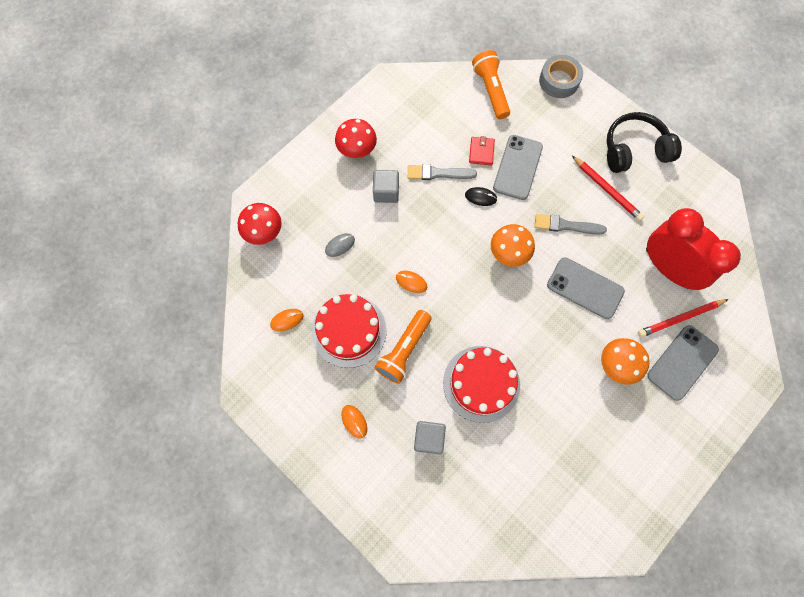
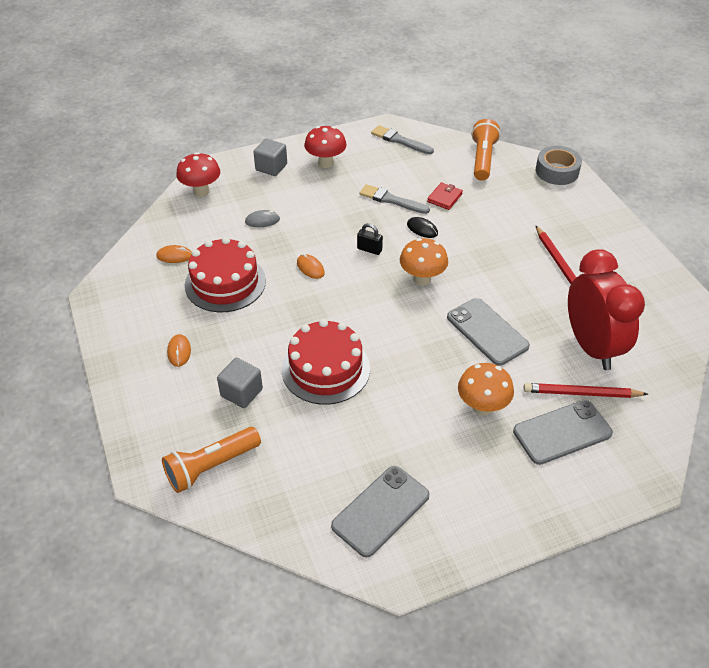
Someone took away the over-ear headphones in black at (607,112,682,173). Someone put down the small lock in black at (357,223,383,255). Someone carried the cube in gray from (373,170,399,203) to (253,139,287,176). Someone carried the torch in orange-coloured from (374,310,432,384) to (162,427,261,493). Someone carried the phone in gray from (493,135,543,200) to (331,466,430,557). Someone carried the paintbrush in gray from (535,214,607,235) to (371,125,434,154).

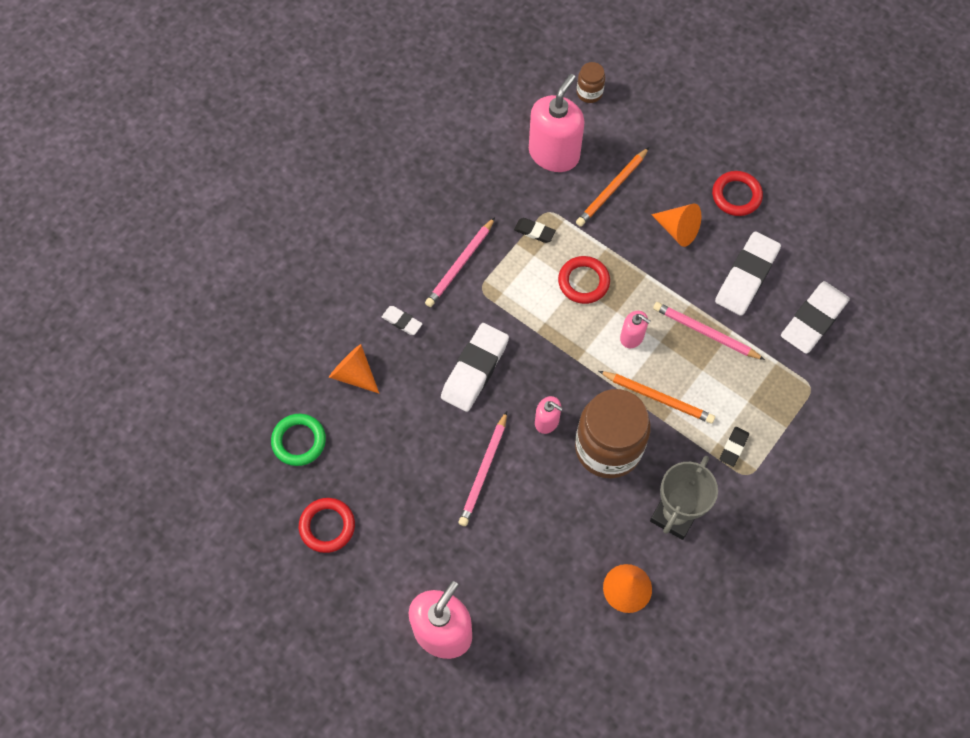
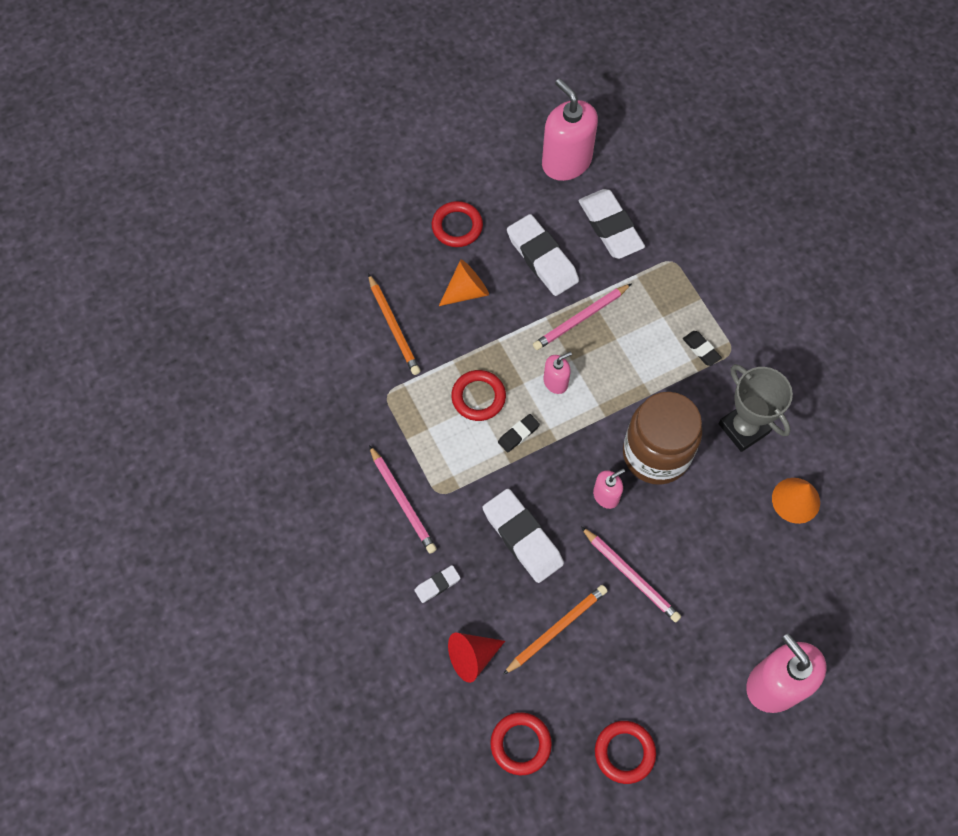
Someone took away the preserve jar in dark brown at (577,62,605,103). Someone carried the eraser in black from (514,218,556,243) to (498,414,540,453). Someone carried the pump bottle in rosy from (529,74,585,172) to (542,78,598,181). Someone carried the pencil in orange-coloured from (599,371,715,424) to (503,585,607,675). Someone repainted the torus in green at (271,414,326,466), which became the torus in scarlet at (491,712,552,775). Someone repainted the solid cone in orange-coloured at (329,344,379,393), which became the solid cone in scarlet at (448,632,505,683).

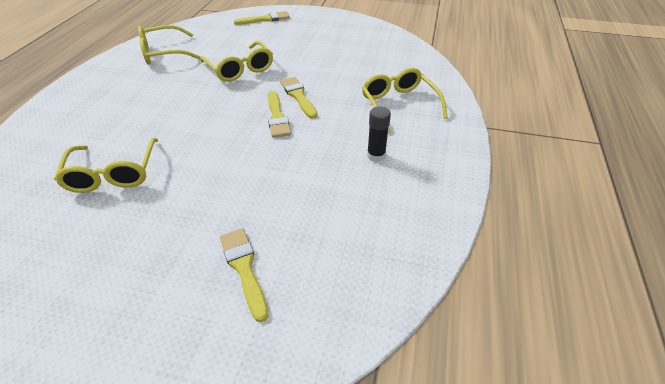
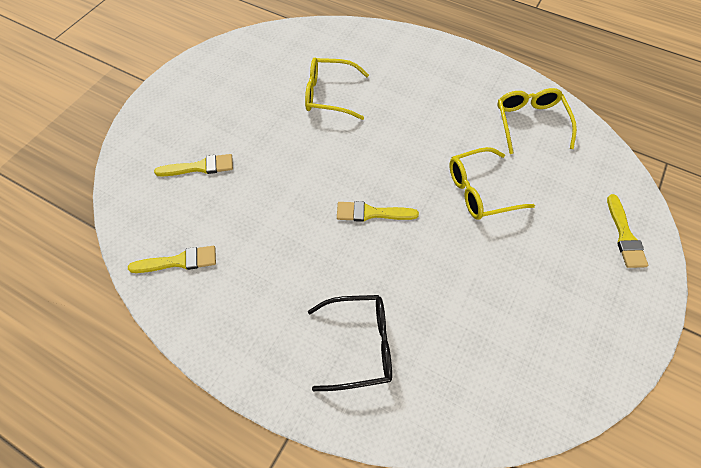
Someone took away the glue stick in black at (367,106,391,162). Someone carried the paintbrush in yellow from (280,77,317,119) to (128,246,216,273). Someone repainted the spectacles in yellow at (362,68,448,133), which became the spectacles in black at (308,295,392,391).

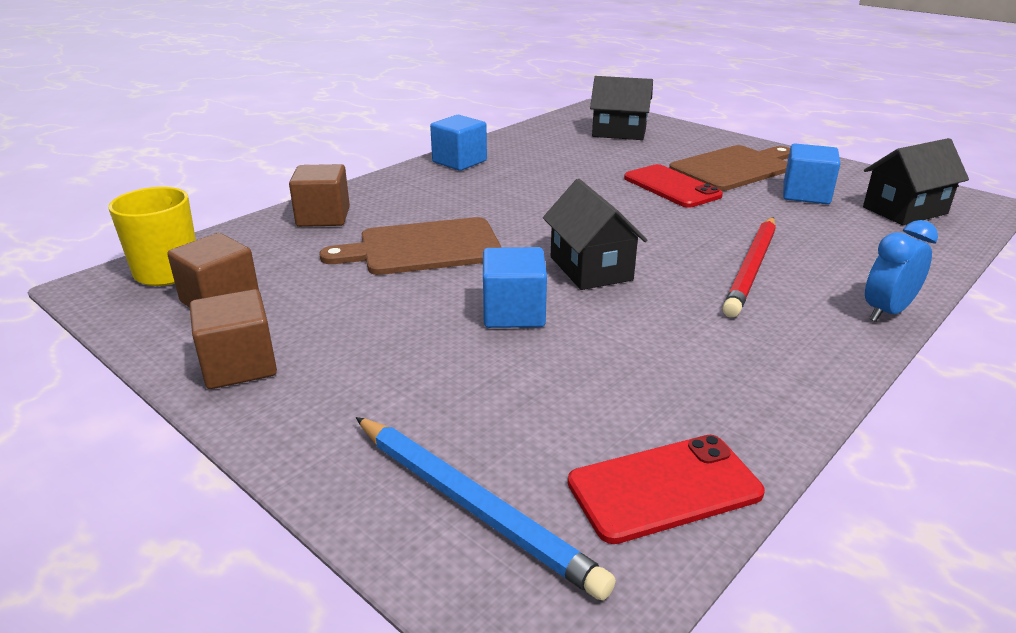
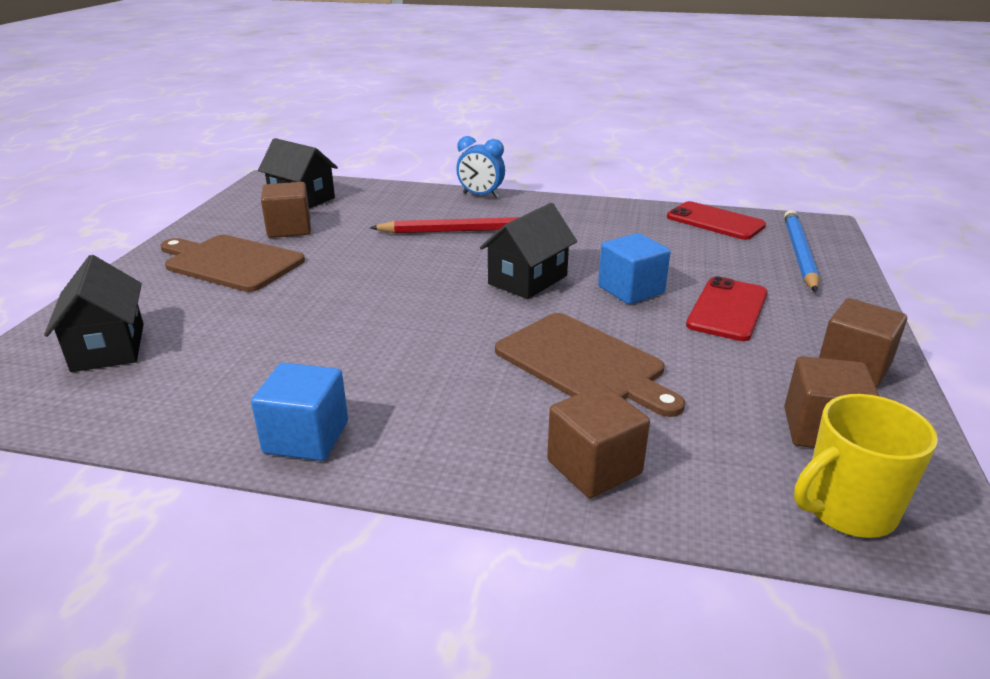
Someone carried the phone in scarlet from (624,164,723,208) to (686,276,768,341). Someone repainted the cube in cobalt at (783,143,840,204), which became the cube in dark brown at (261,182,311,238).

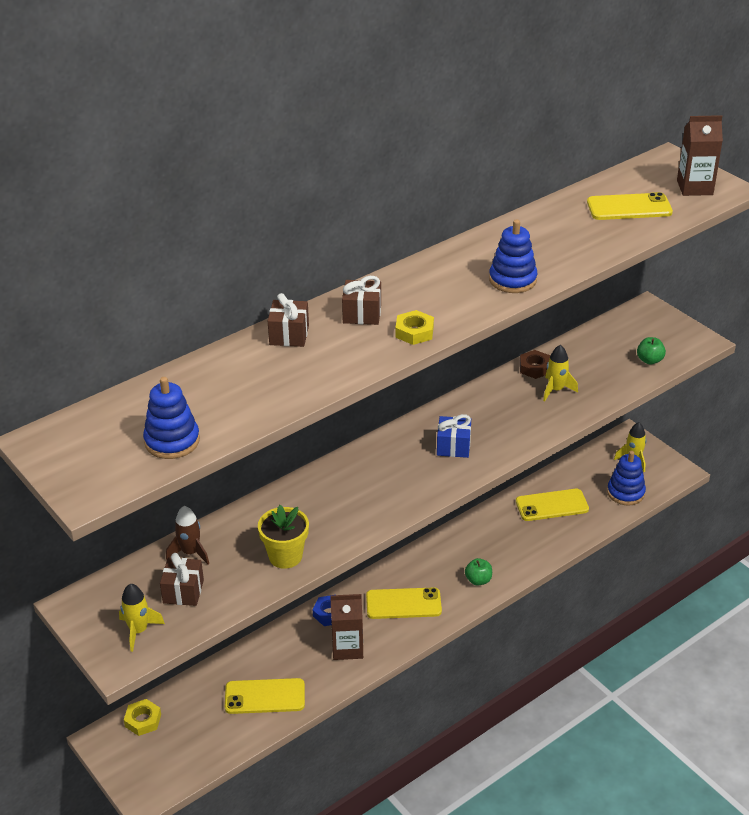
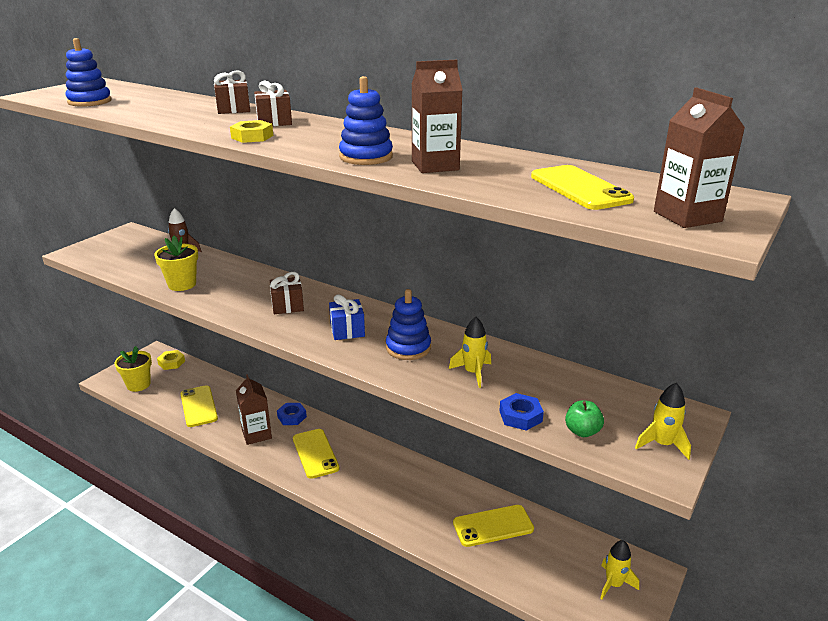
Someone took away the toy apple in green at (465,558,492,586). Someone took away the hex nut in dark brown at (520,350,550,379). Someone put down the flower pot in yellow at (114,346,152,392). Someone put down the milk carton in dark brown at (412,60,463,173). Someone put down the hex nut in cobalt at (499,393,544,431). Someone carried the spaceship in yellow from (119,584,165,652) to (635,383,691,460). Someone carried the wrapped gift in dark brown from (160,553,204,606) to (270,272,304,314). Someone carried the stacking toy in cobalt from (607,451,646,505) to (386,289,431,360). Someone rotated the phone in yellow at (516,489,589,521) by 75 degrees counterclockwise.

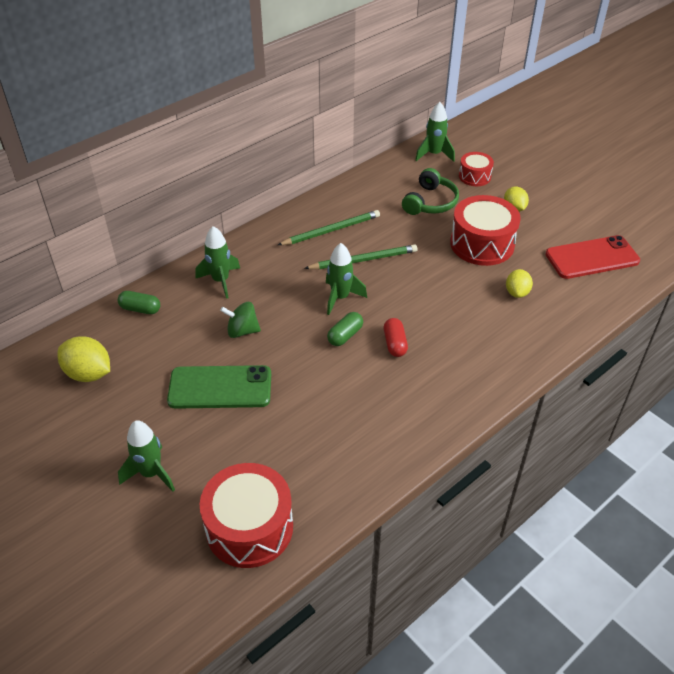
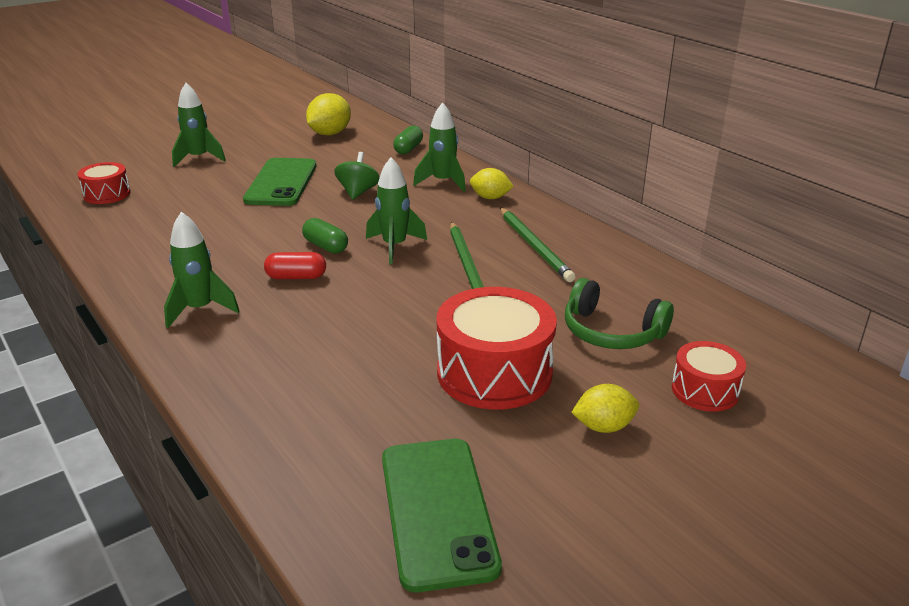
Someone carried the spaceship in green from (415,102,455,162) to (164,212,240,328). Someone carried the toy lemon in yellow from (506,269,533,298) to (470,168,514,199). Someone repainted the phone in scarlet at (545,235,640,279), which became the phone in green at (382,439,502,592). Someone scaled the snare drum in scarlet at (200,463,293,568) by 0.55.

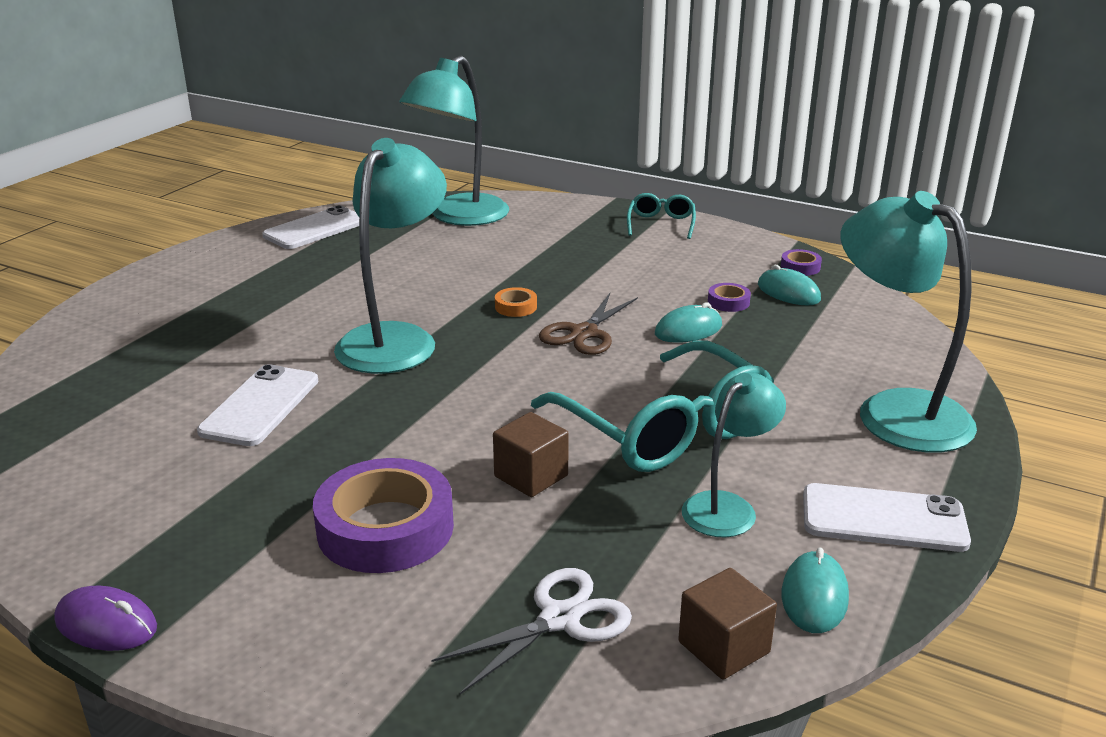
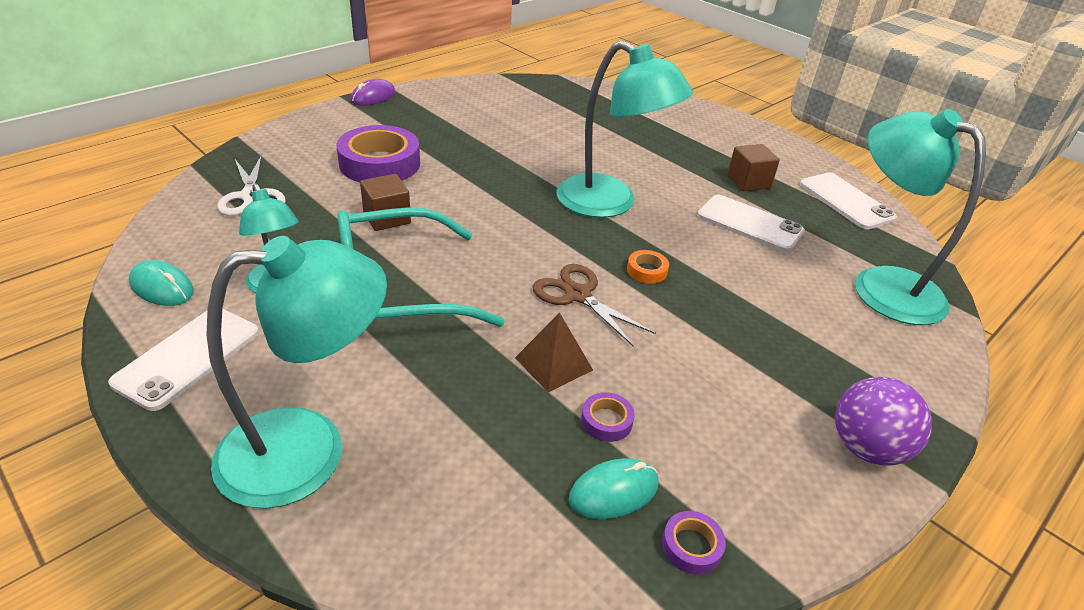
Someone carried the phone in white from (197,364,318,446) to (697,195,805,252). Someone carried the cube in dark brown from (678,568,777,680) to (727,144,780,191). Someone swapped the spectacles in turquoise at (627,193,696,239) for the ball in violet at (835,377,932,466). Someone swapped the PC mouse in turquoise at (655,302,722,343) for the pyramid in dark brown at (515,312,593,392).

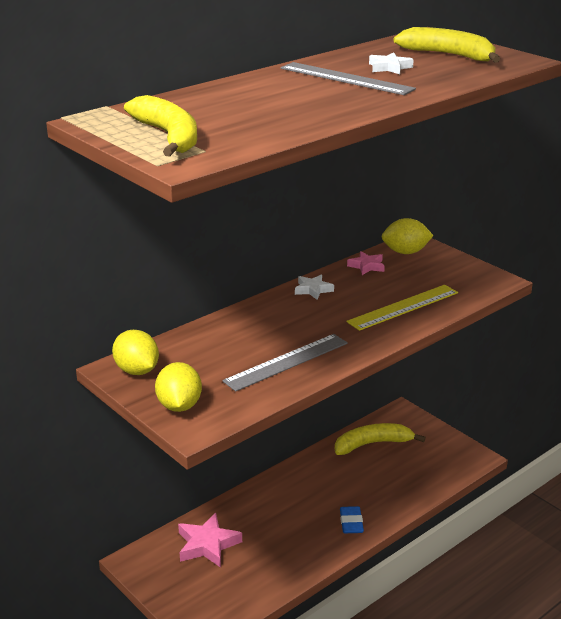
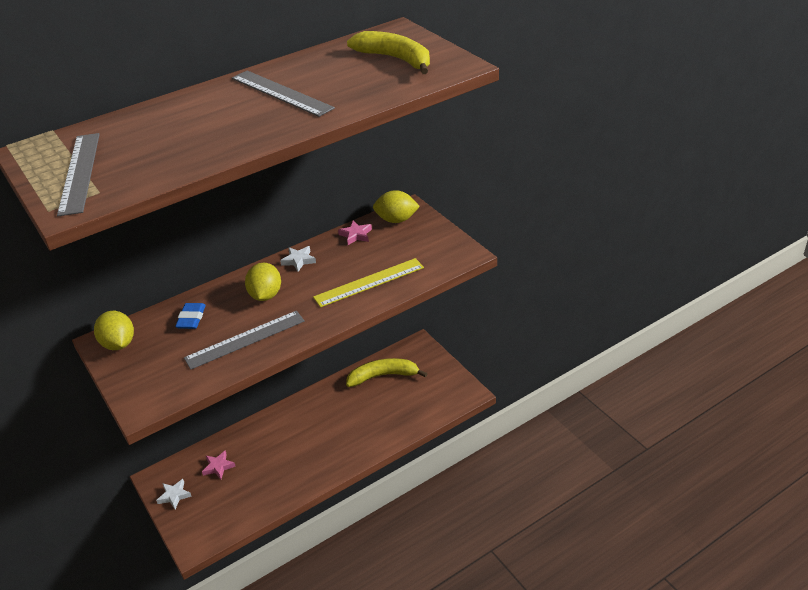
Someone carried the toy lemon in yellow from (155,362,202,412) to (245,263,281,301). Someone carried the eraser in cobalt from (340,506,364,533) to (175,303,206,329). Someone carried the five-pointed star in white from (369,52,414,74) to (156,479,192,509). Someone swapped the toy banana in yellow at (124,95,197,157) for the measuring stick in gray at (57,133,100,216). Someone scaled the five-pointed star in rosy at (178,513,242,568) by 0.60.

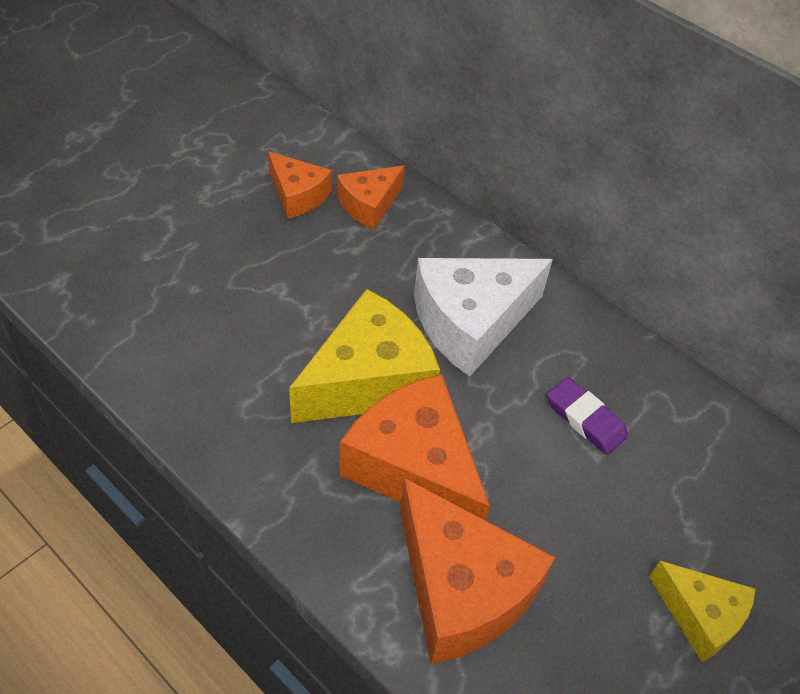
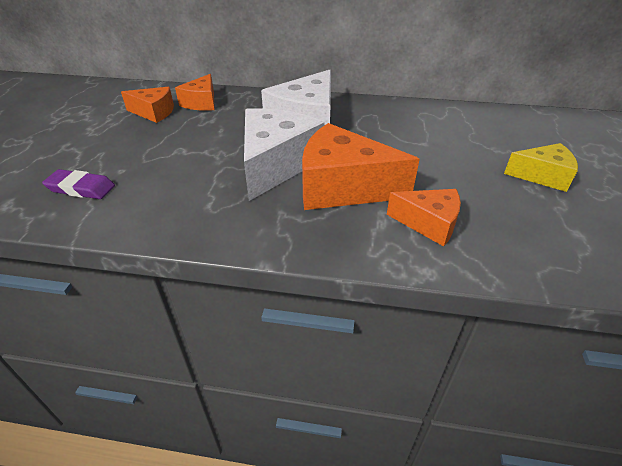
Someone carried the eraser in violet from (547,377,628,455) to (42,169,115,199). Someone repainted the piece of cheese in yellow at (289,289,440,423), which became the piece of cheese in white at (244,108,324,201). Someone scaled the piece of cheese in orange-coloured at (400,477,555,665) by 0.57.

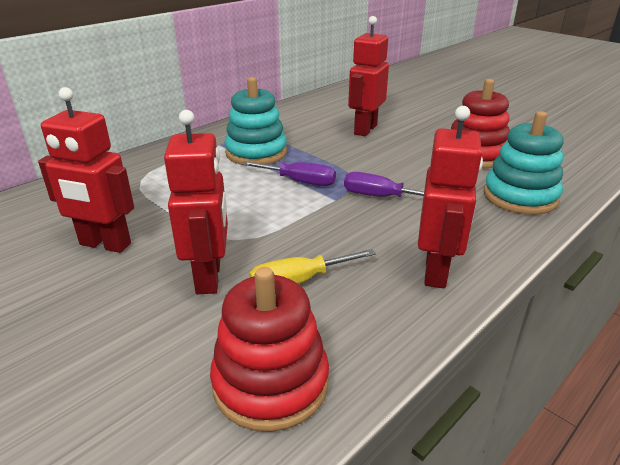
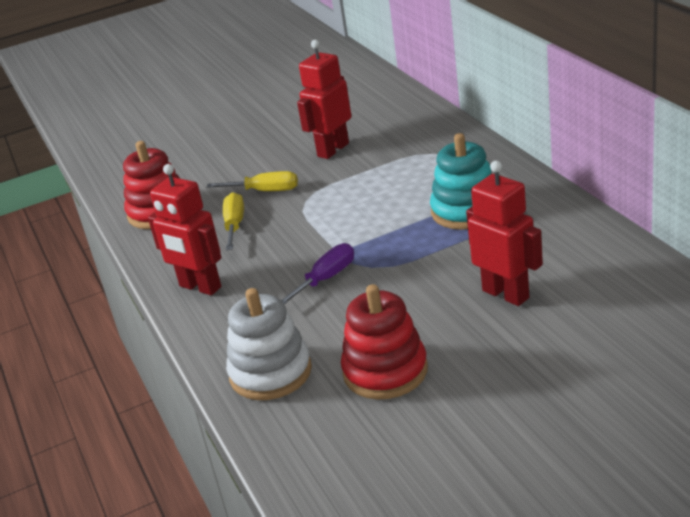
Someone took away the flat screwdriver in violet at (242,161,336,186). Someone swapped the robot in scarlet at (164,110,228,294) for the flat screwdriver in yellow at (206,171,298,191). Someone repainted the stacking toy in turquoise at (483,111,563,215), which became the stacking toy in white at (226,288,312,400).

